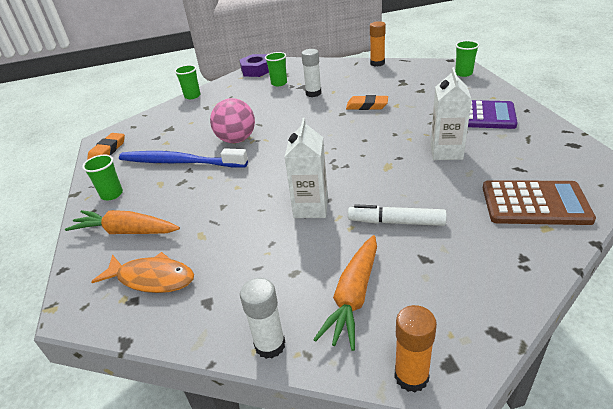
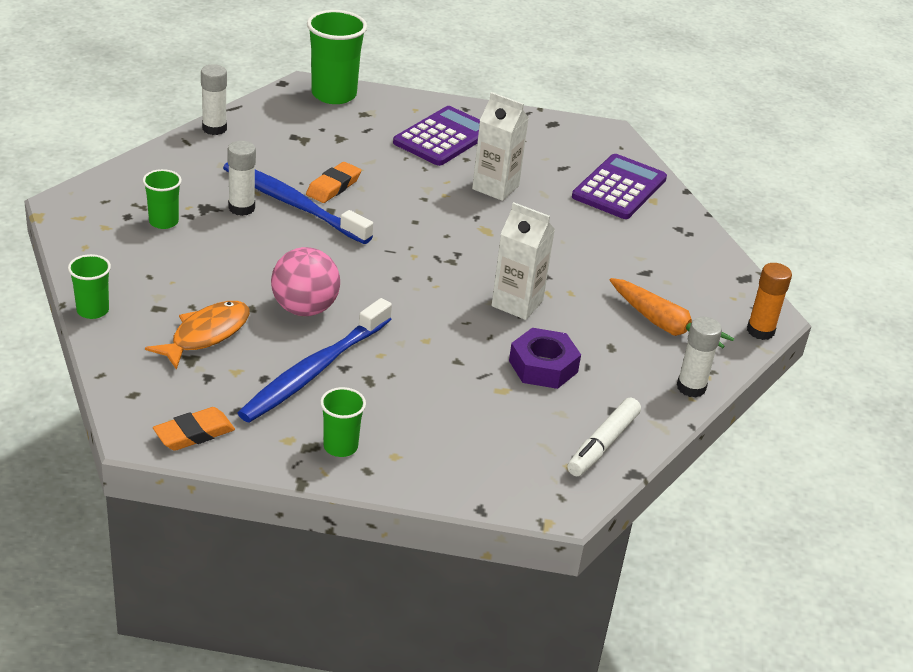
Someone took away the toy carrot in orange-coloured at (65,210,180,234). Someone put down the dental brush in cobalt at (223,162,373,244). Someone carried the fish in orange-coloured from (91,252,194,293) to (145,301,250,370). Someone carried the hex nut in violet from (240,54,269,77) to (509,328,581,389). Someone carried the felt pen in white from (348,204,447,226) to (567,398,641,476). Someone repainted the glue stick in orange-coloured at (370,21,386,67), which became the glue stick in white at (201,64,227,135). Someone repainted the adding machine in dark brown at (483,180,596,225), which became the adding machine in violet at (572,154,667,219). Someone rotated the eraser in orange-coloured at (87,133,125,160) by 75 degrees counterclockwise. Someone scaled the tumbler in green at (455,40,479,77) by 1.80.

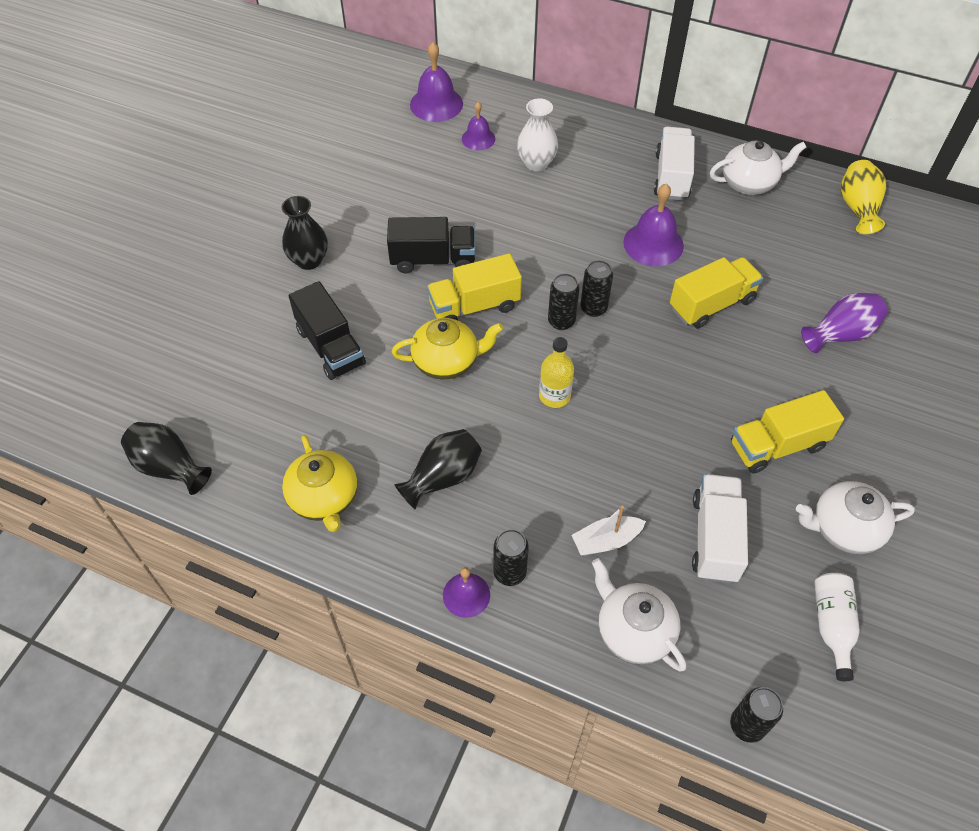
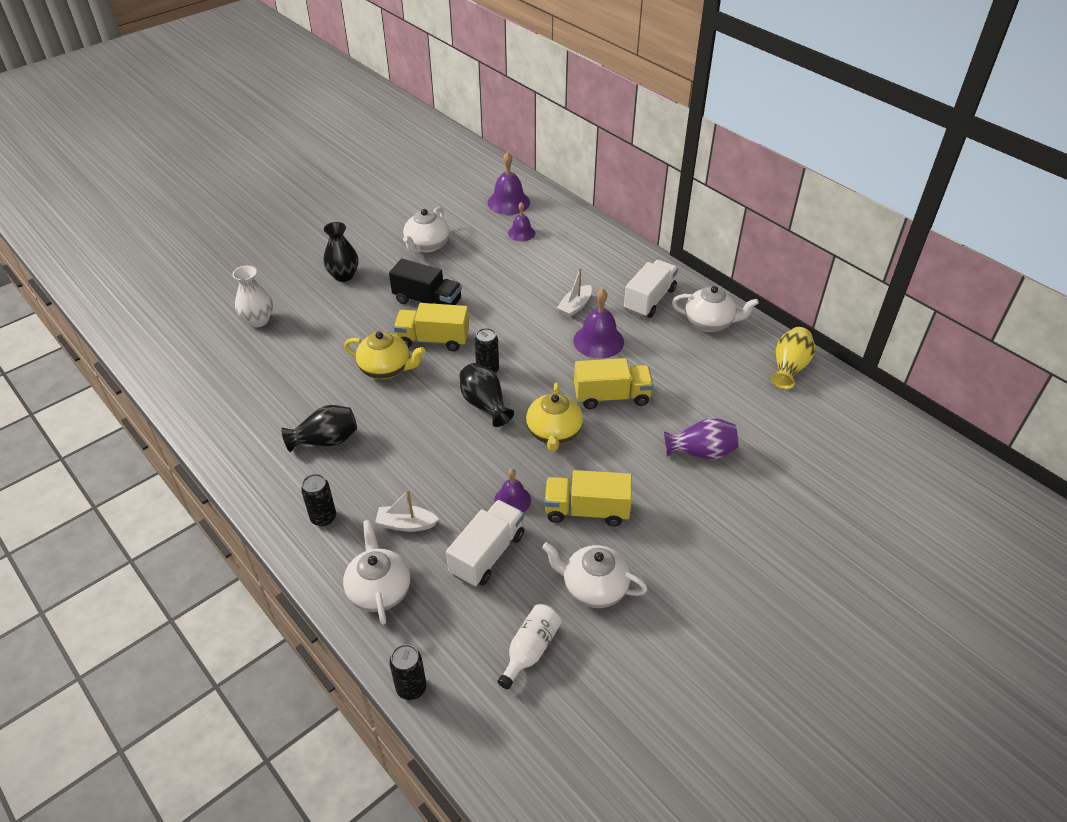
Someone took away the lorry in black at (289,281,366,380). Someone took away the drink bottle in yellow at (539,337,574,408). Someone took away the tin in black at (580,260,613,317). Someone put down the teapot in white at (403,207,449,253). Someone put down the boat in white at (557,268,592,318). Someone carried the vase in black from (121,422,212,495) to (460,363,514,427). Someone carried the teapot in yellow from (282,435,357,532) to (526,383,583,452). Someone carried the hand bell in violet from (443,567,490,618) to (494,469,531,512). Someone carried the vase in white from (517,98,558,171) to (232,266,273,327).

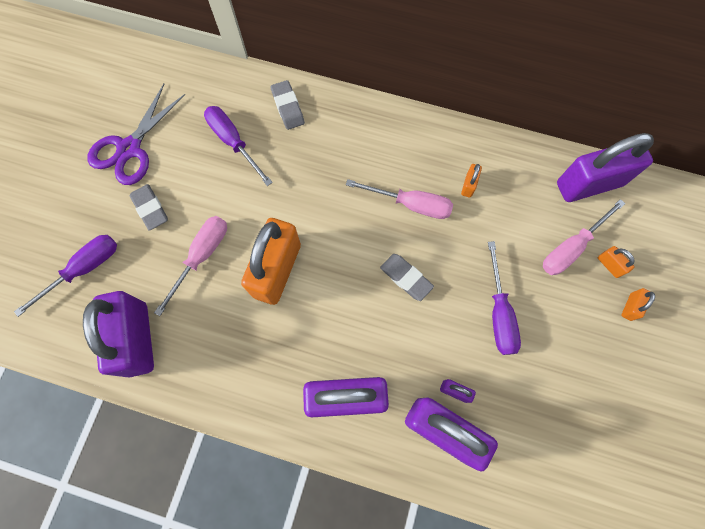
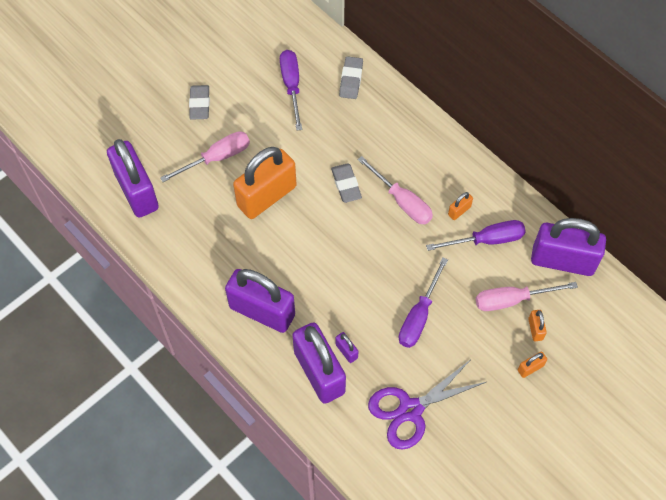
Someone carried the flat screwdriver in violet from (14,235,117,317) to (426,220,526,251). Someone carried the scissors in violet from (87,84,186,185) to (368,360,486,450). Someone carried the eraser in gray from (380,254,434,301) to (331,163,362,203). Someone rotated the small lock in violet at (83,291,154,377) by 45 degrees counterclockwise.

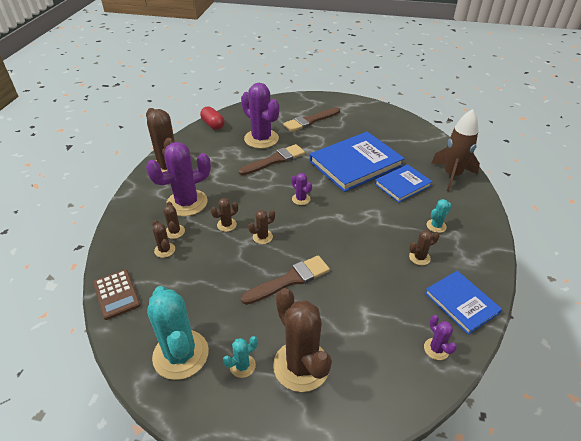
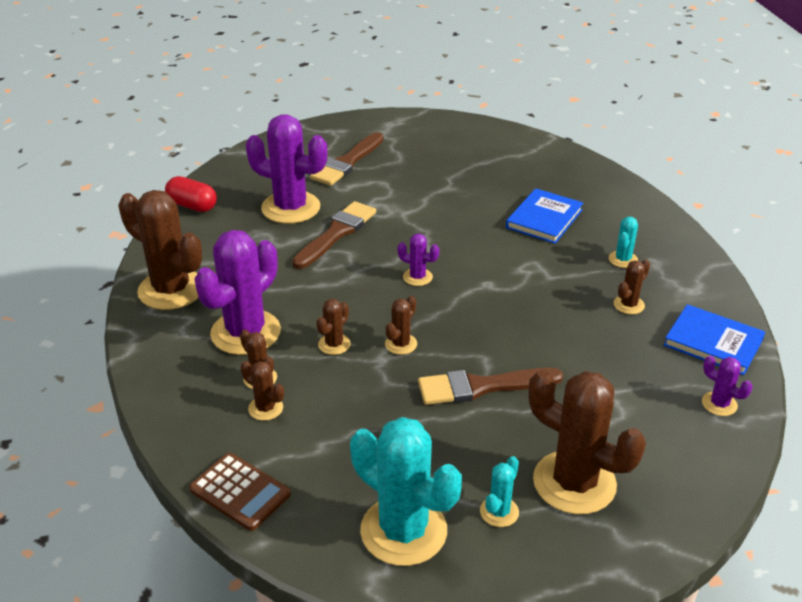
Someone took away the book in cobalt at (310,132,405,192). Someone took away the spaceship in dark brown at (431,109,480,191). Someone rotated the paintbrush in dark brown at (241,255,330,305) by 135 degrees counterclockwise.

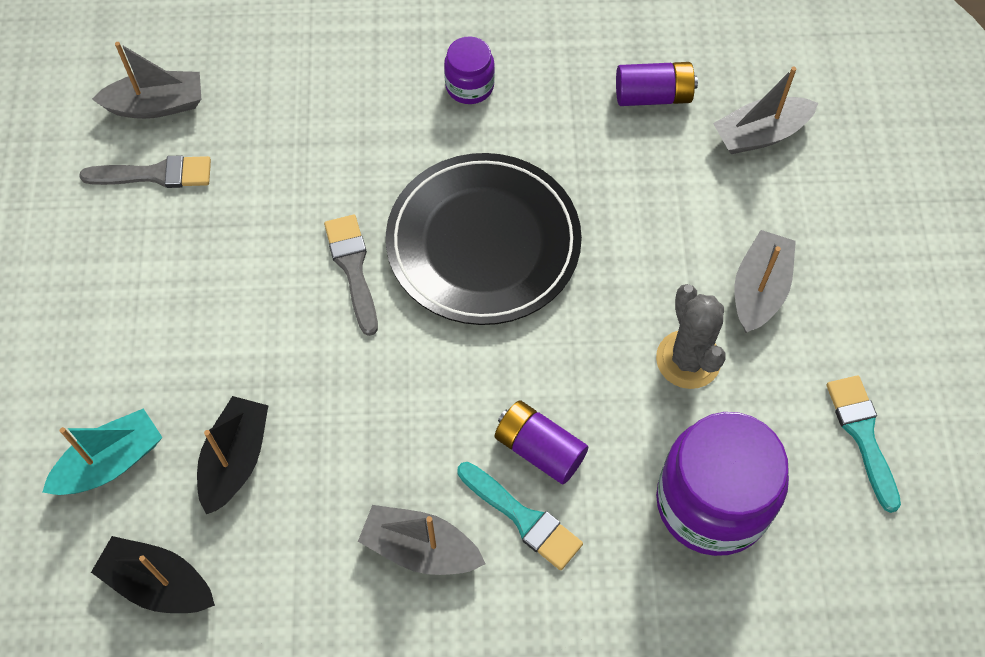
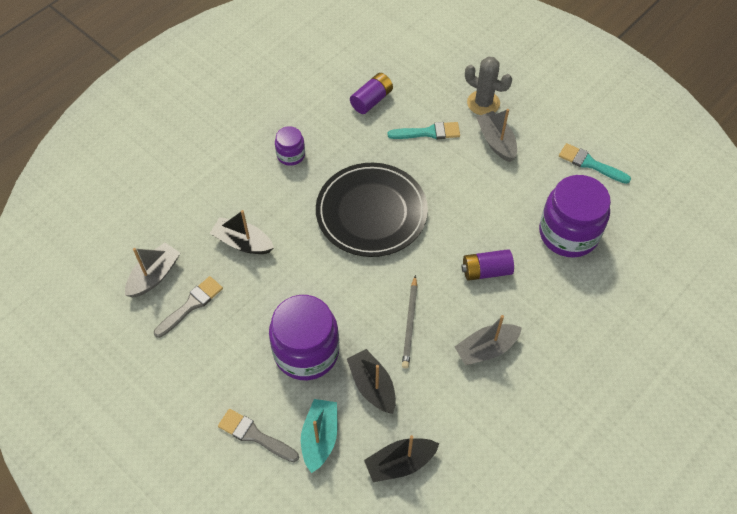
Someone took away the boat in gray at (713,67,818,154). Someone put down the boat in black at (210,210,274,254). Someone put down the preserve jar in violet at (269,295,339,380). Someone put down the pencil in gray at (402,275,417,368). Someone carried the paintbrush in gray from (324,215,378,336) to (218,409,299,462). Someone carried the paintbrush in turquoise from (457,462,583,570) to (387,122,460,139). Someone carried the prickly plant in gray from (656,284,726,389) to (465,57,512,115).

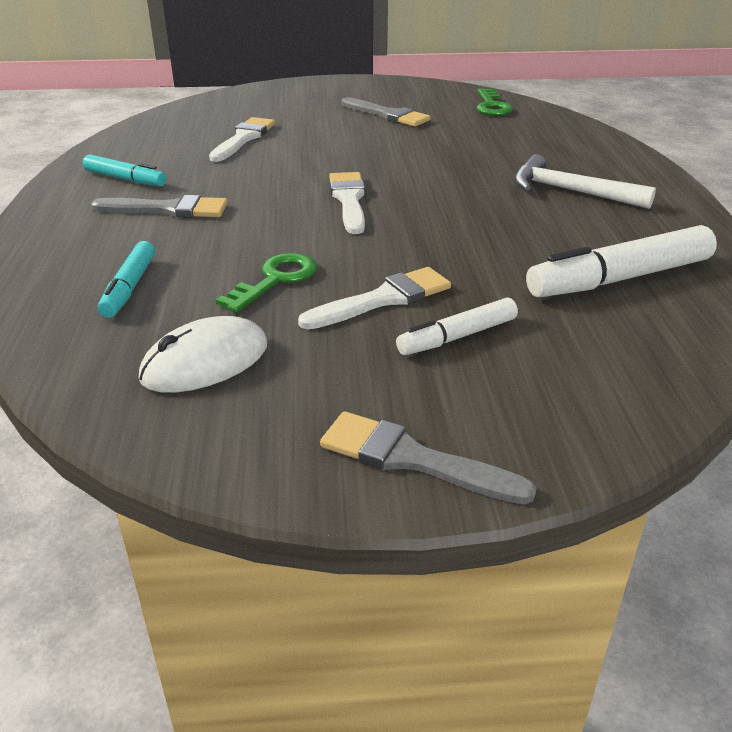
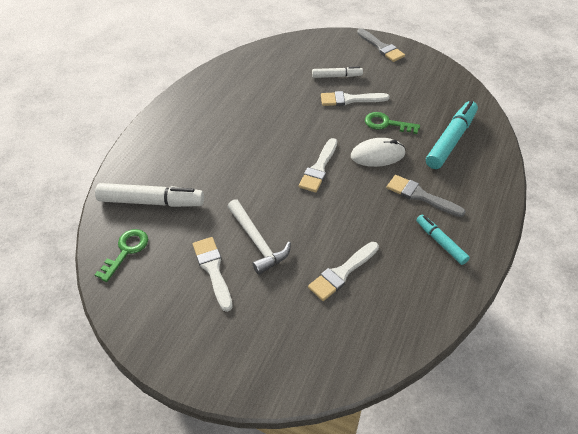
Someone carried the PC mouse in white from (139,316,267,393) to (351,138,405,167). Someone carried the hammer in white from (514,154,656,209) to (227,199,291,275). Someone carried the felt pen in white from (526,225,717,298) to (95,183,204,207). Someone repainted the paintbrush in gray at (341,97,431,127), which became the paintbrush in white at (193,237,233,312). Someone rotated the door key in green at (216,253,317,313) by 45 degrees clockwise. Someone scaled the felt pen in turquoise at (98,241,155,318) by 1.72.

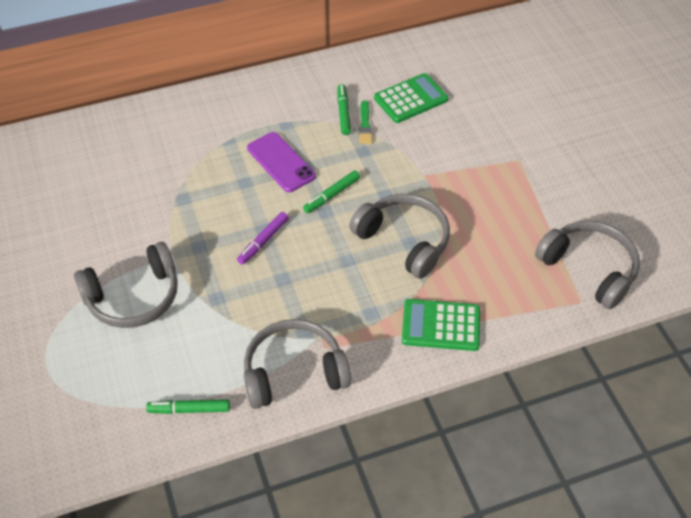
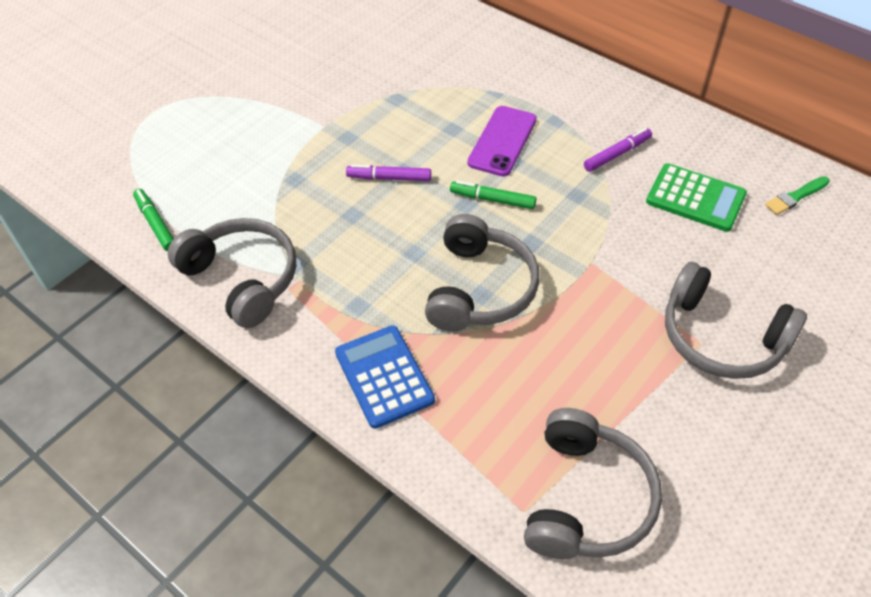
Someone carried the over-ear headphones in gray from (74,242,178,328) to (665,262,807,379). Someone carried the paintbrush in green from (359,100,372,144) to (765,176,830,215). Someone repainted the felt pen in green at (337,84,351,135), which became the felt pen in violet at (584,128,652,172). Someone repainted the adding machine in green at (402,299,480,351), which became the adding machine in cobalt at (335,325,435,429).

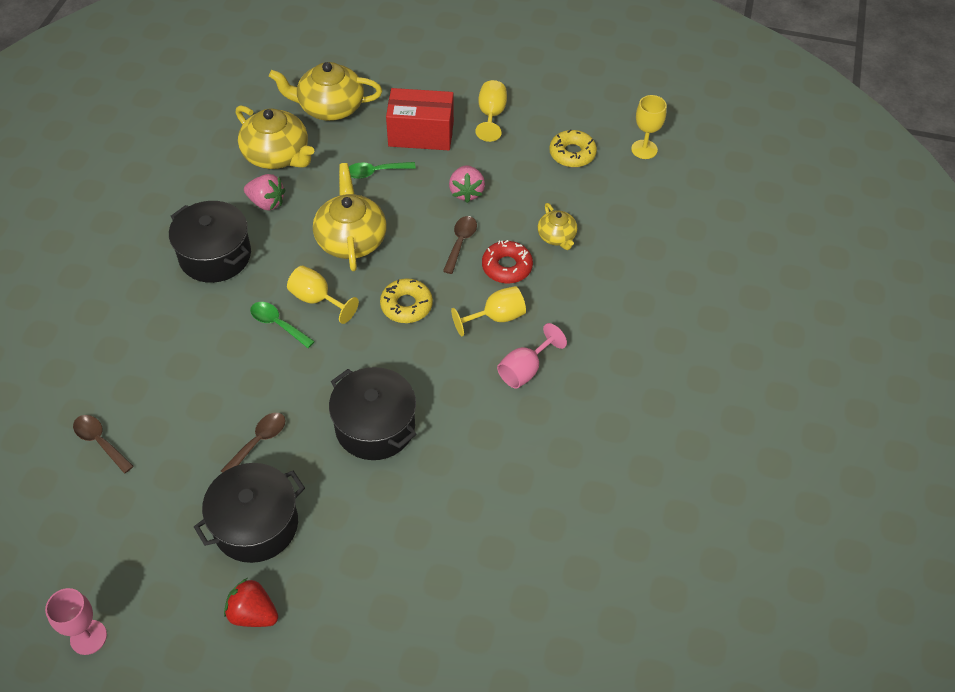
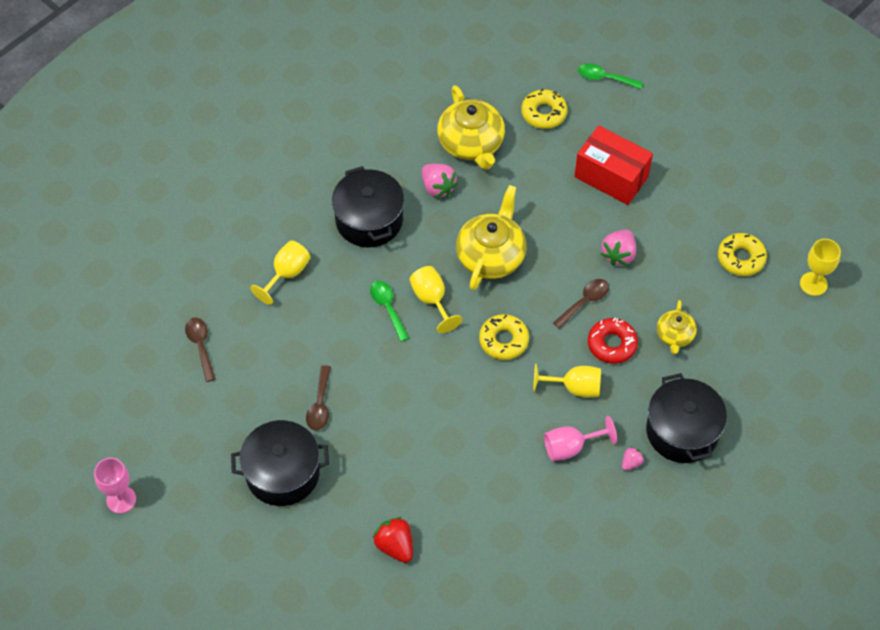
Someone put down the toy strawberry in rosy at (622,446,644,471). Someone carried the toy strawberry in scarlet from (224,578,278,627) to (373,517,413,563). Someone carried the cooking pot in black from (329,367,416,460) to (646,373,727,463). Someone carried the spoon in green from (349,162,416,179) to (578,63,643,89). Someone carried the goblet in yellow from (475,80,507,142) to (250,240,311,305). Someone swapped the teapot in yellow at (269,62,382,121) for the doughnut in yellow at (521,89,567,129). Someone rotated the spoon in dark brown at (221,413,285,473) by 120 degrees clockwise.

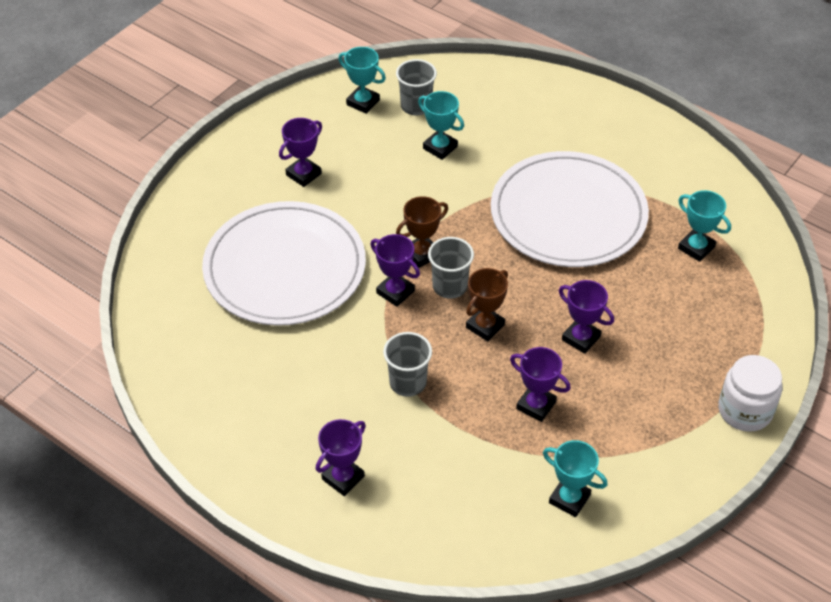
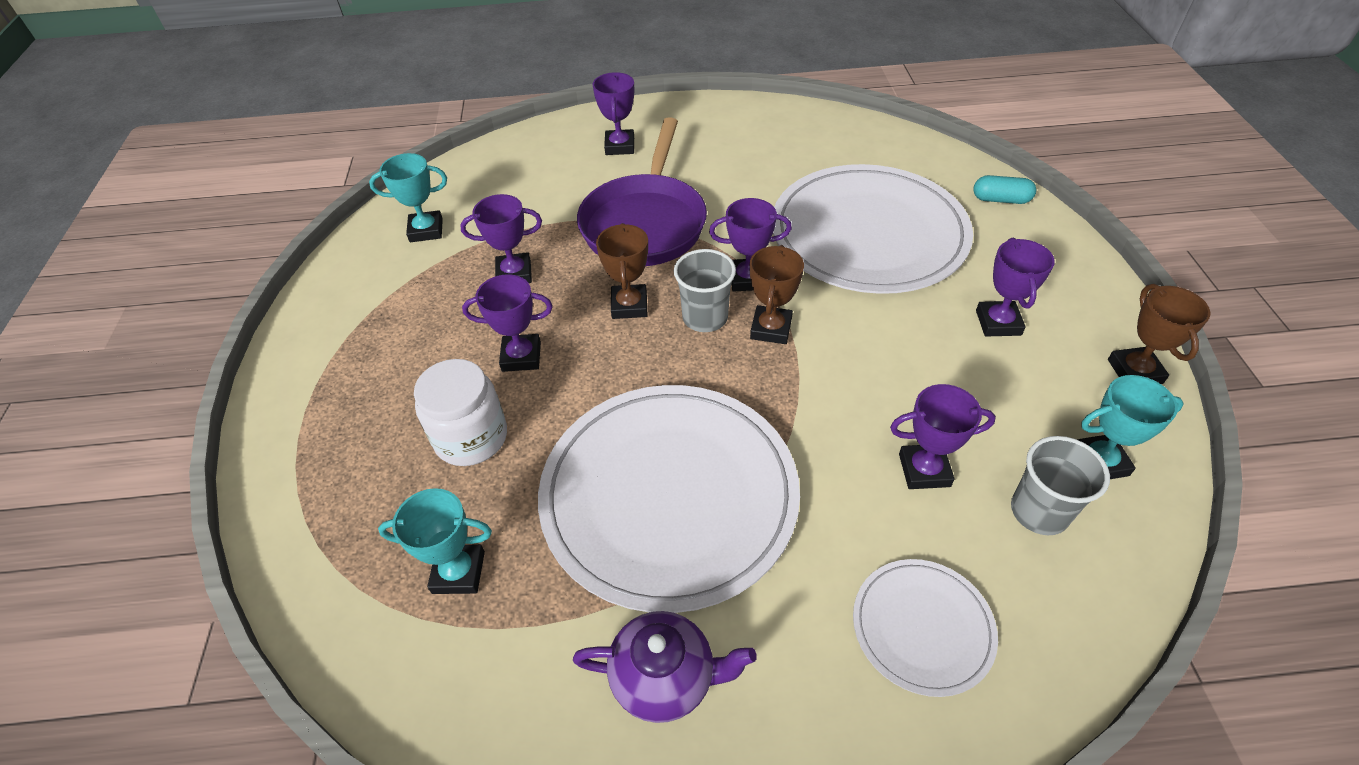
Someone put down the teapot in violet at (573,611,757,723). Someone put down the flat dish in white at (853,559,998,697). Someone put down the pill in turquoise at (973,175,1036,204). Someone put down the trophy in dark brown at (1108,284,1210,384). Someone carried the preserve jar in white from (718,355,782,432) to (414,359,507,466). Someone swapped the tumbler in gray at (383,332,432,397) for the pan in violet at (577,117,707,266). Someone repainted the trophy in turquoise at (418,91,464,160), which became the trophy in violet at (890,384,996,489).

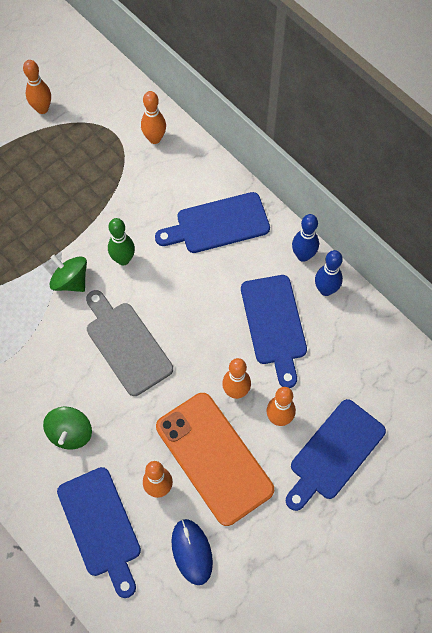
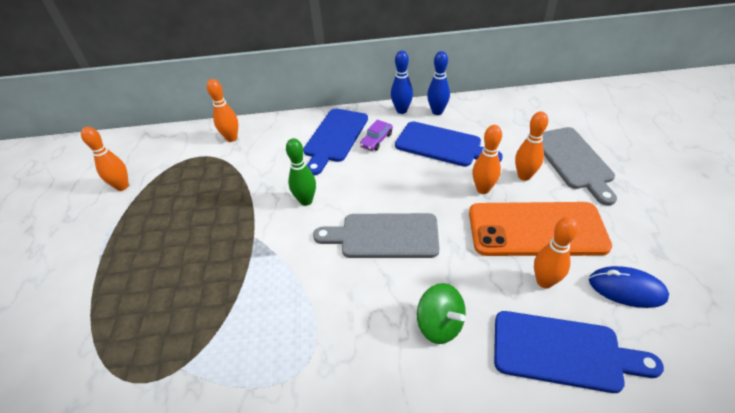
Someone took away the toy top in green at (49,254,87,292). Someone put down the automobile in violet at (360,120,393,151). Someone repainted the bread board in cobalt at (286,399,386,511), which became the bread board in gray at (542,127,617,206).

